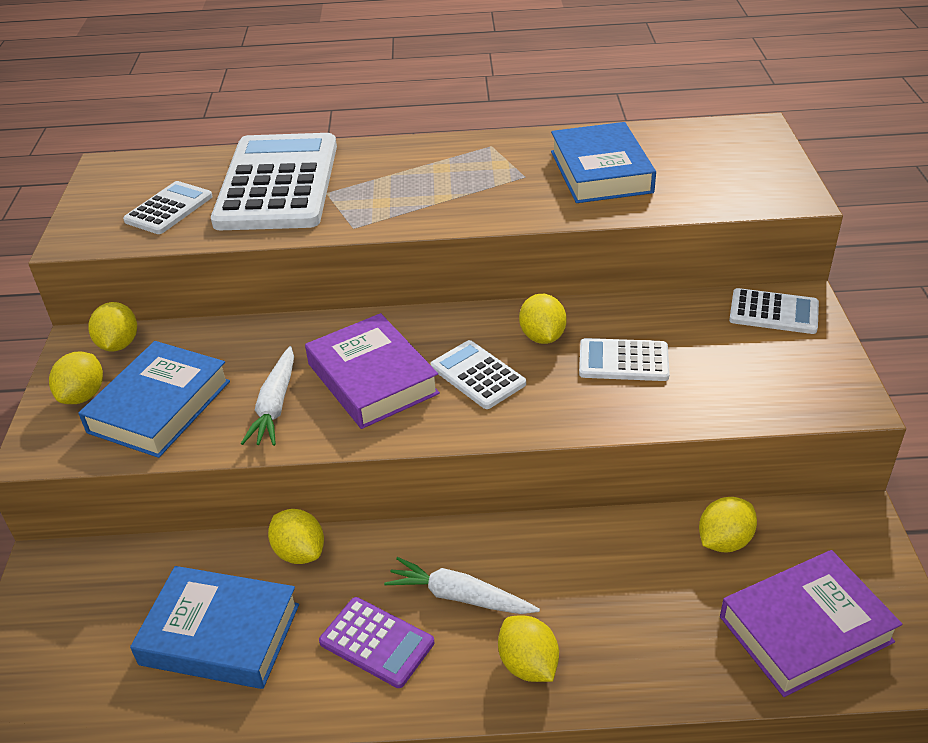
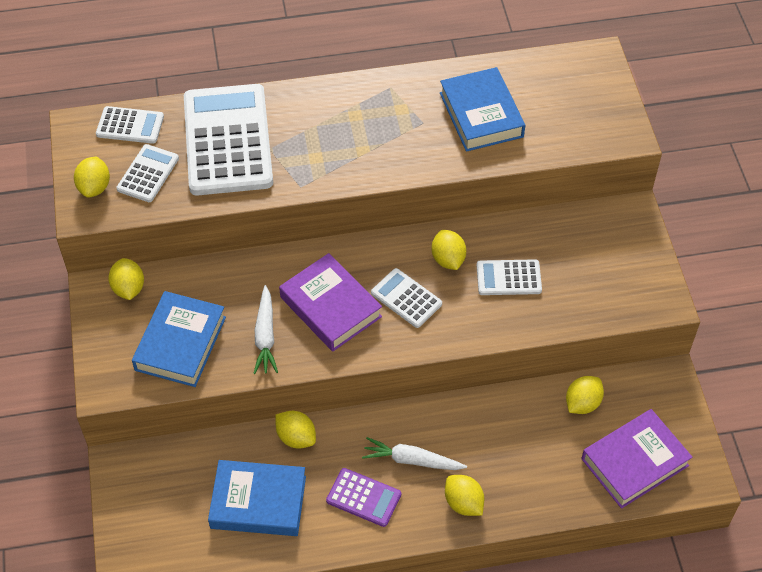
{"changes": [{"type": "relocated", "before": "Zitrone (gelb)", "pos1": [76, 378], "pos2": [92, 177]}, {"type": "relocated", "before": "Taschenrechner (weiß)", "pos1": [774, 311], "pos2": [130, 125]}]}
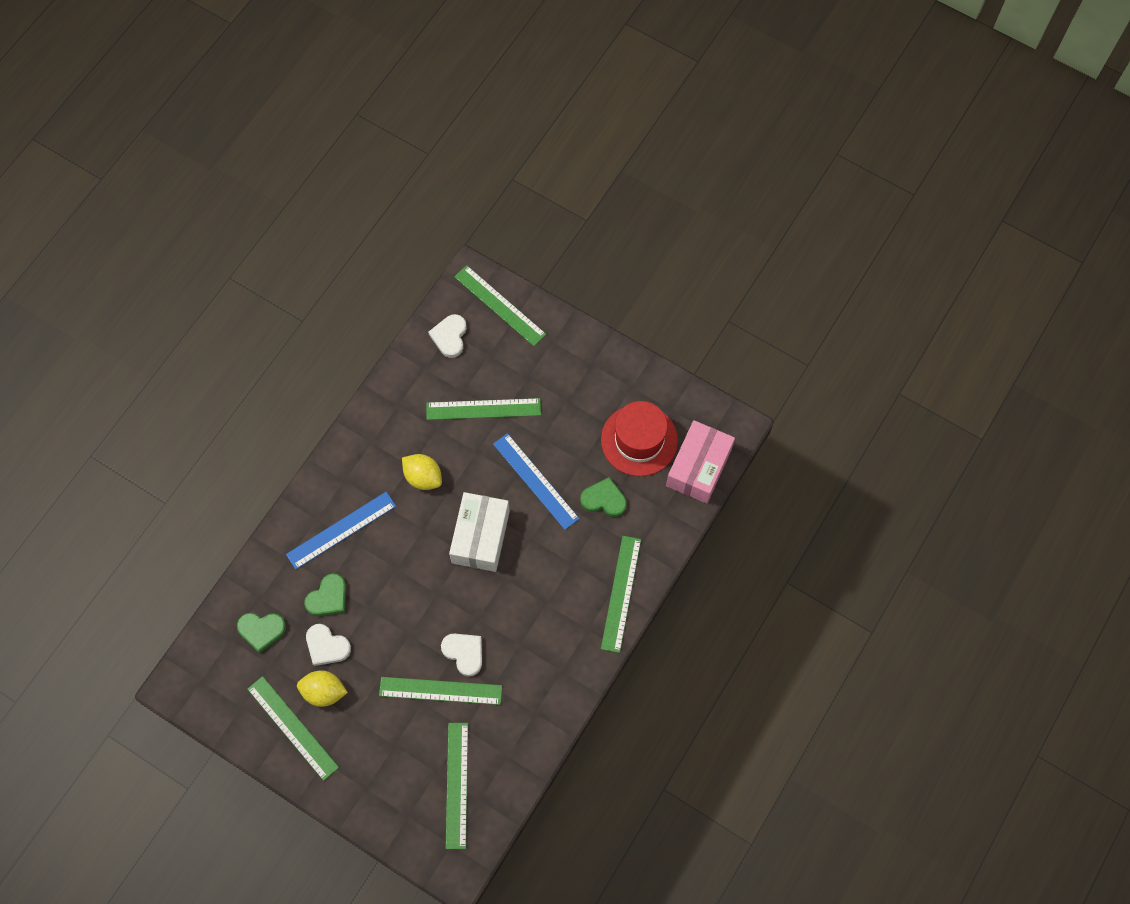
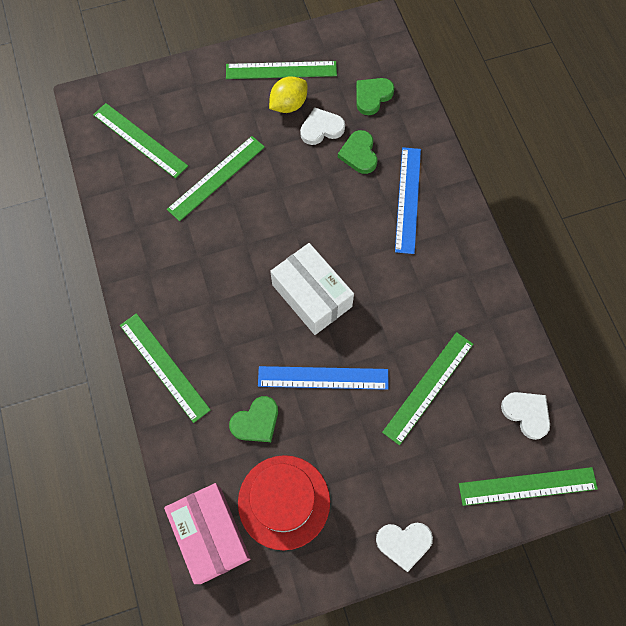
{"changes": [{"type": "relocated", "before": "Herz (weiß)", "pos1": [461, 655], "pos2": [404, 547]}, {"type": "missing", "before": "Zitrone (gelb)", "pos1": [422, 472]}]}
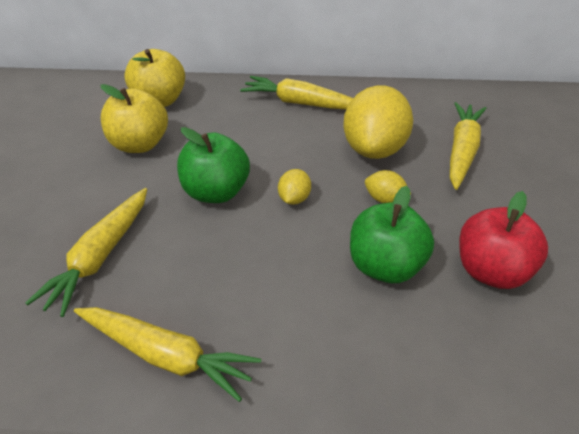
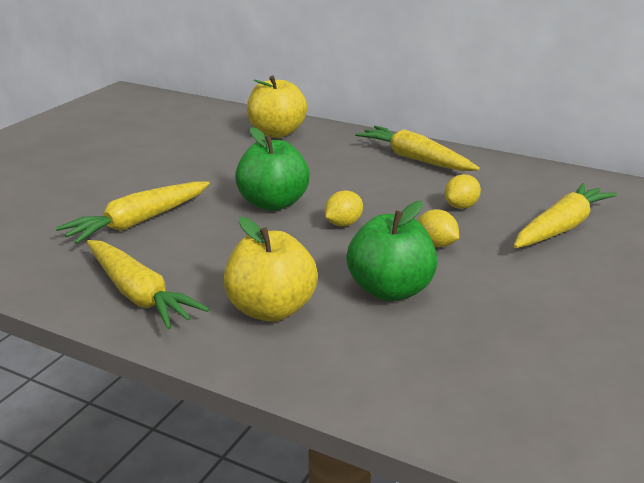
{"changes": [{"type": "relocated", "before": "Apfel (gelb)", "pos1": [134, 118], "pos2": [271, 269]}, {"type": "size", "before": "Zitrone (gelb)", "pos1": [378, 122], "pos2": [462, 191], "scale": 0.45}, {"type": "missing", "before": "Apfel (rot)", "pos1": [503, 240]}]}
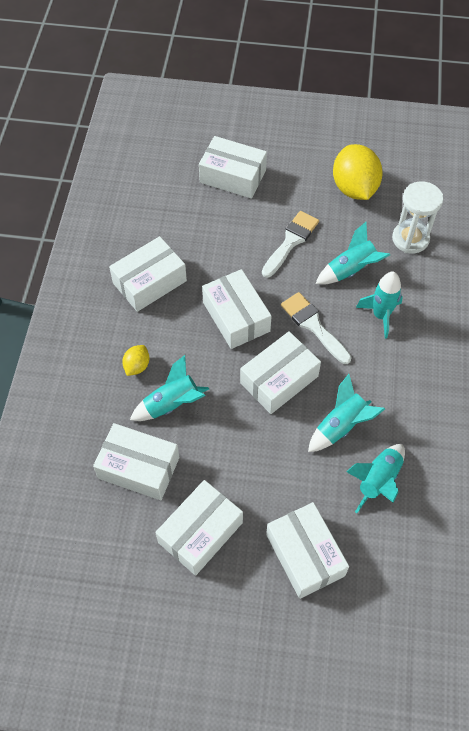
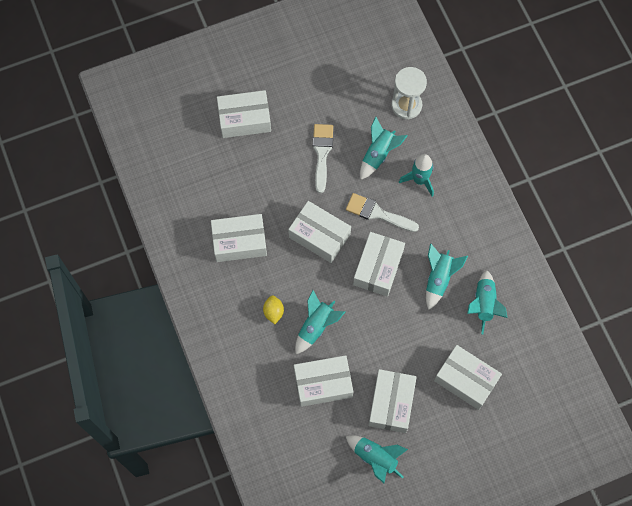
{"changes": [{"type": "spun", "before": "Schachtel (weiß)", "pos1": [148, 274], "pos2": [239, 238], "turn": 60}, {"type": "appeared", "after": "Rakete (türkis)", "pos2": [377, 459]}, {"type": "missing", "before": "Zitrone (gelb)", "pos1": [358, 172]}]}
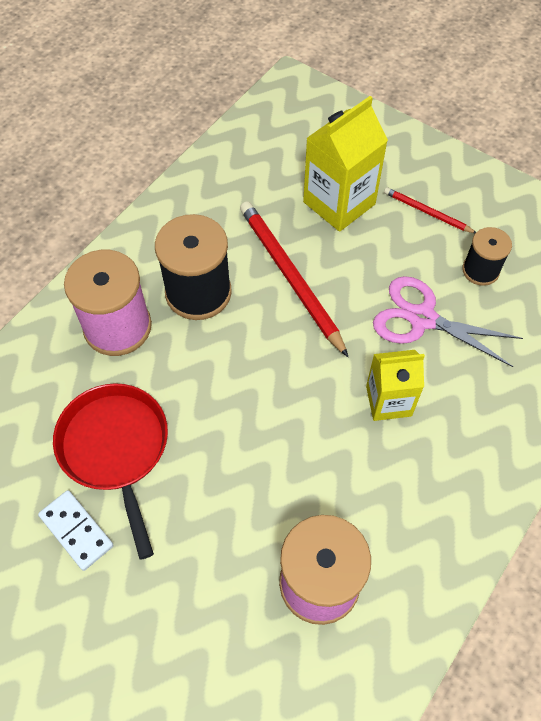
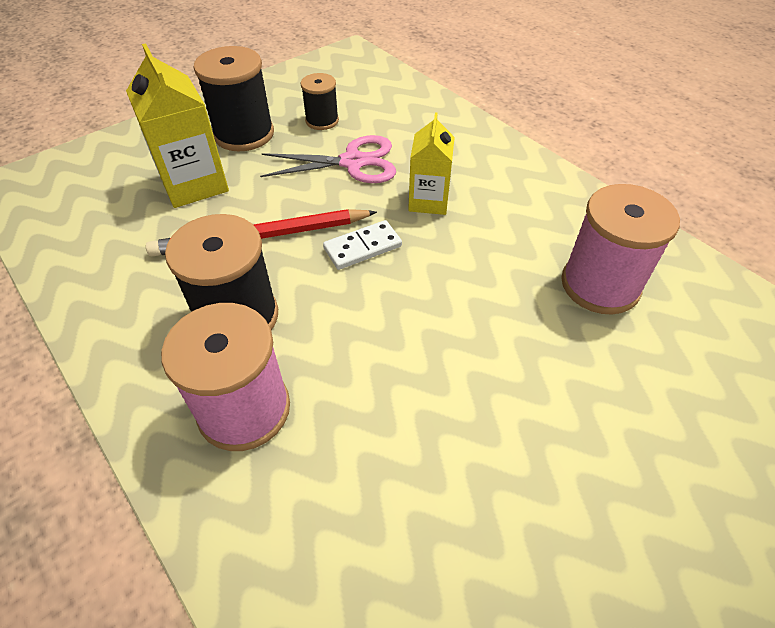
{"changes": [{"type": "exchanged", "before": "Bleistift (rot)", "after": "Garnrolle (schwarz)", "pos1": [430, 210], "pos2": [233, 99]}, {"type": "spun", "before": "Schere (rosa)", "pos1": [448, 321], "pos2": [328, 159], "turn": -135}, {"type": "relocated", "before": "Dominostein (weiß)", "pos1": [76, 530], "pos2": [362, 245]}, {"type": "missing", "before": "Pfanne (rot)", "pos1": [110, 471]}]}
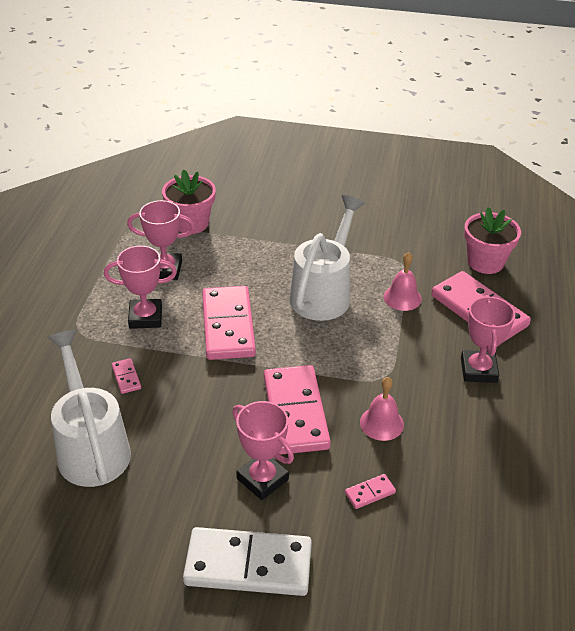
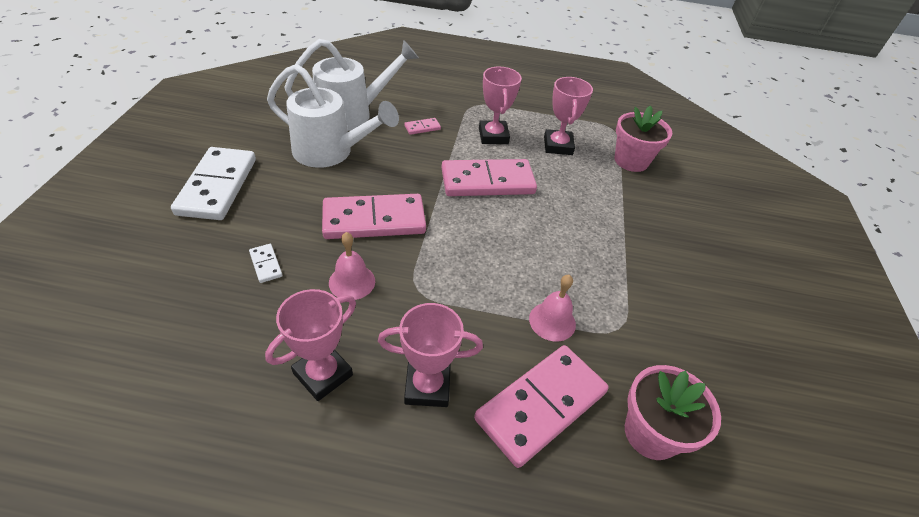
{"changes": [{"type": "colour", "before": "Dominostein (rosa)", "after": "Dominostein (weiß)", "pos1": [370, 491], "pos2": [265, 263]}, {"type": "relocated", "before": "Pokal (rosa)", "pos1": [263, 450], "pos2": [310, 345]}, {"type": "relocated", "before": "Gießkanne (weiß)", "pos1": [327, 258], "pos2": [333, 116]}]}
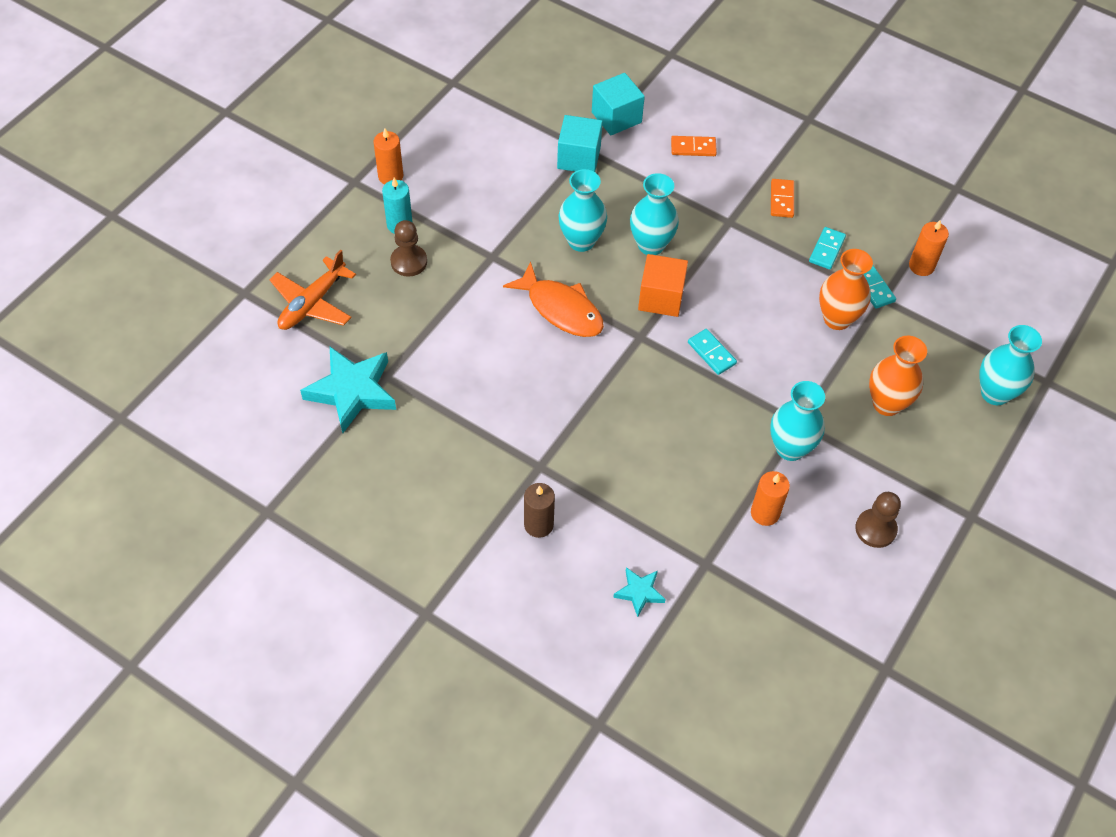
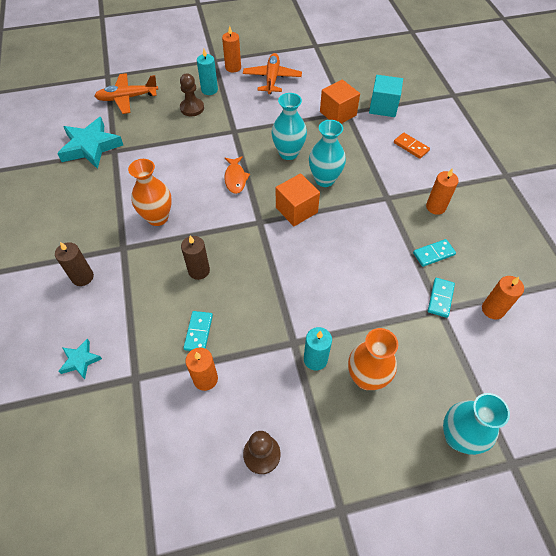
{"changes": [{"type": "relocated", "before": "Vase (orange)", "pos1": [846, 289], "pos2": [150, 192]}, {"type": "appeared", "after": "Kerze (braun)", "pos2": [195, 257]}, {"type": "relocated", "before": "Dominostein (türkis)", "pos1": [712, 352], "pos2": [198, 331]}, {"type": "size", "before": "Fisch (orange)", "pos1": [553, 299], "pos2": [237, 175], "scale": 0.63}, {"type": "appeared", "after": "Flugzeug (orange)", "pos2": [272, 73]}, {"type": "appeared", "after": "Kerze (türkis)", "pos2": [318, 349]}, {"type": "colour", "before": "Kubus (türkis)", "after": "Kubus (orange)", "pos1": [580, 143], "pos2": [340, 102]}, {"type": "exchanged", "before": "Dominostein (orange)", "after": "Kerze (orange)", "pos1": [782, 198], "pos2": [442, 191]}, {"type": "missing", "before": "Vase (türkis)", "pos1": [797, 421]}]}
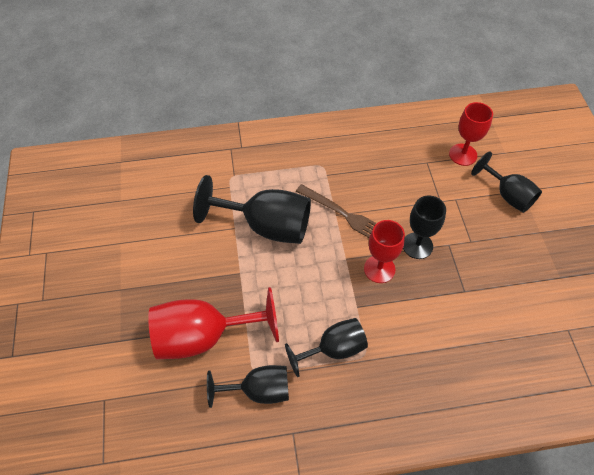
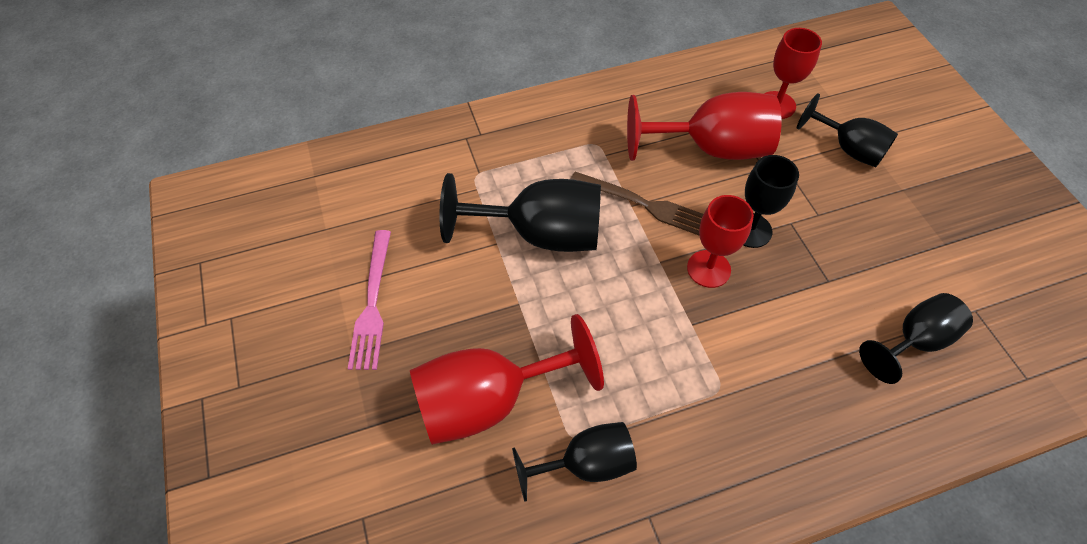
{"changes": [{"type": "appeared", "after": "Gabel (rosa)", "pos2": [369, 300]}, {"type": "appeared", "after": "Kelch (rot)", "pos2": [704, 126]}, {"type": "relocated", "before": "Kelch (schwarz)", "pos1": [326, 347], "pos2": [916, 338]}]}
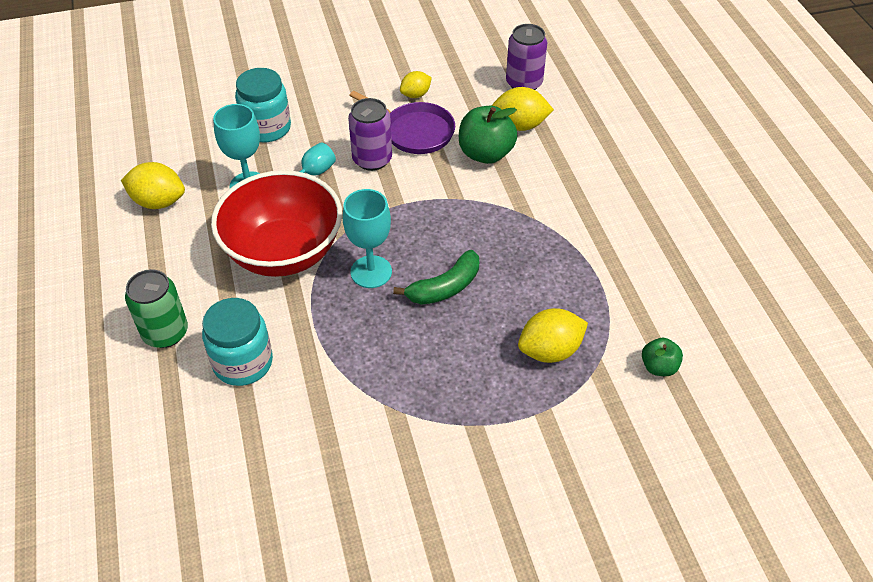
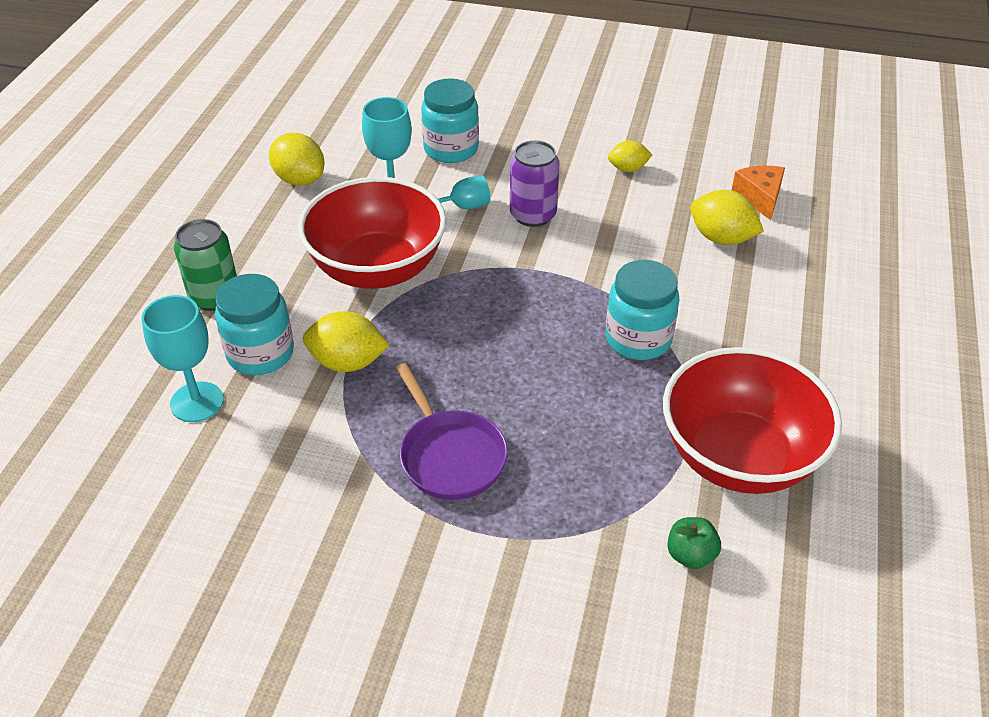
{"changes": [{"type": "relocated", "before": "Kelch (türkis)", "pos1": [367, 238], "pos2": [183, 358]}, {"type": "relocated", "before": "Zitrone (gelb)", "pos1": [553, 335], "pos2": [346, 341]}, {"type": "relocated", "before": "Pfanne (lila)", "pos1": [402, 122], "pos2": [452, 431]}, {"type": "appeared", "after": "Einmachglas (türkis)", "pos2": [643, 310]}, {"type": "appeared", "after": "Schüssel (rot)", "pos2": [752, 420]}, {"type": "exchanged", "before": "Dose (lila)", "after": "Käse (orange)", "pos1": [526, 57], "pos2": [758, 192]}, {"type": "missing", "before": "Banane (grün)", "pos1": [436, 277]}, {"type": "missing", "before": "Apfel (grün)", "pos1": [488, 135]}]}
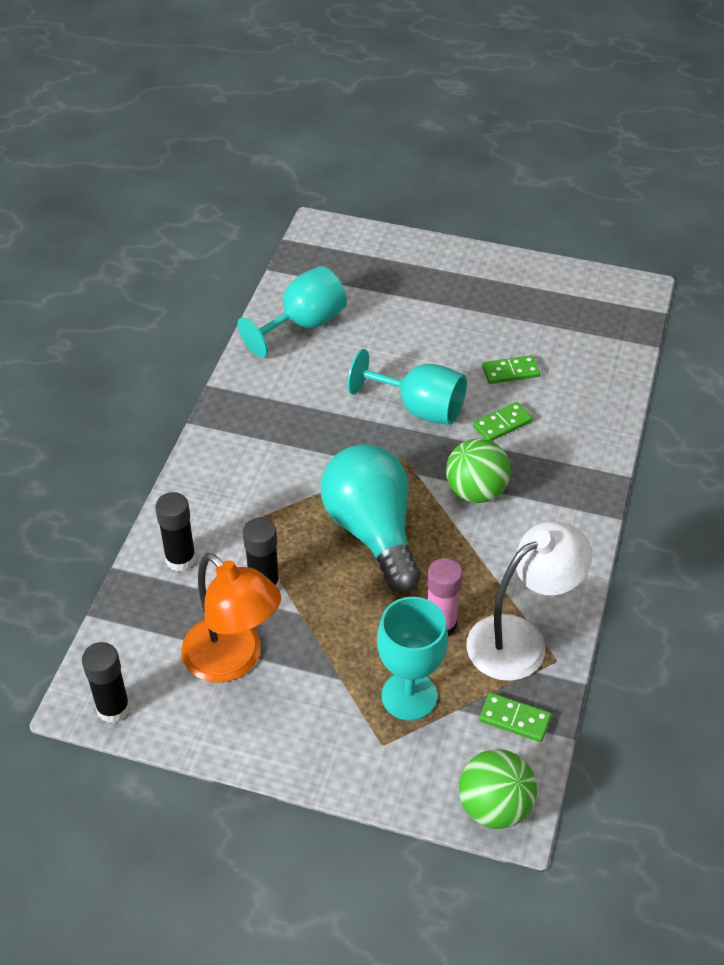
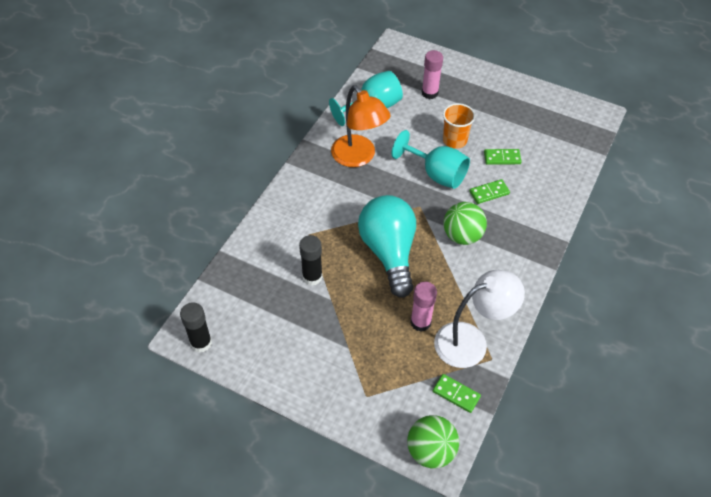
{"changes": [{"type": "relocated", "before": "Lampe (orange)", "pos1": [231, 618], "pos2": [360, 126]}, {"type": "appeared", "after": "Klebestift (rosa)", "pos2": [432, 74]}, {"type": "appeared", "after": "Becher (orange)", "pos2": [459, 126]}, {"type": "missing", "before": "Klebestift (schwarz)", "pos1": [175, 532]}, {"type": "missing", "before": "Kelch (türkis)", "pos1": [412, 659]}]}
